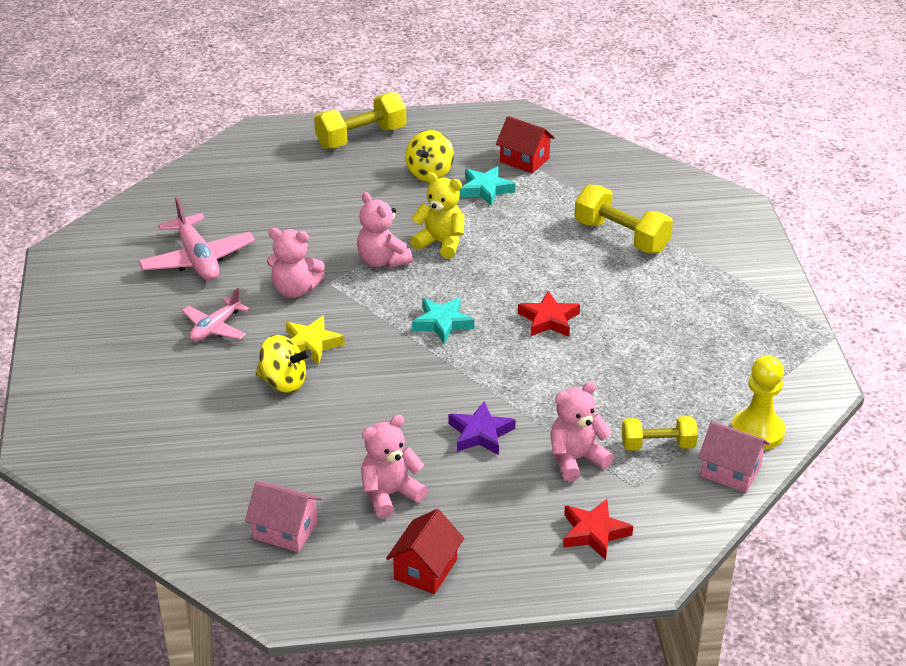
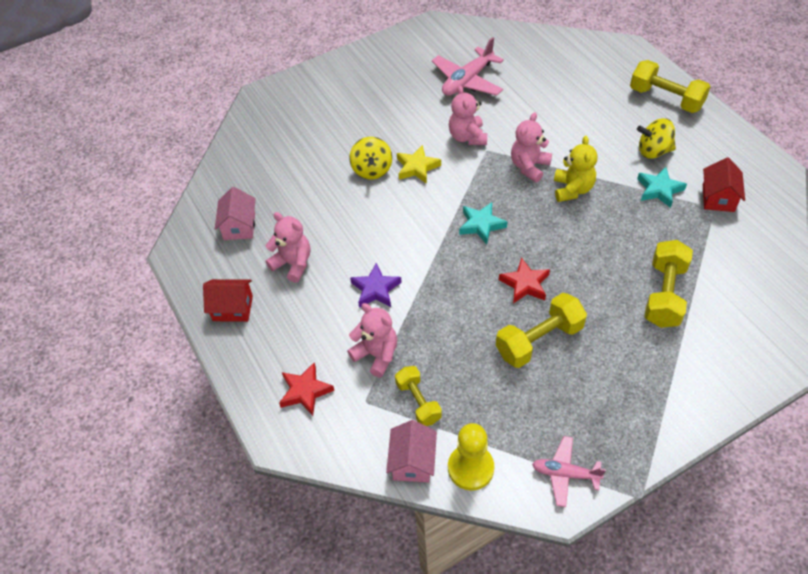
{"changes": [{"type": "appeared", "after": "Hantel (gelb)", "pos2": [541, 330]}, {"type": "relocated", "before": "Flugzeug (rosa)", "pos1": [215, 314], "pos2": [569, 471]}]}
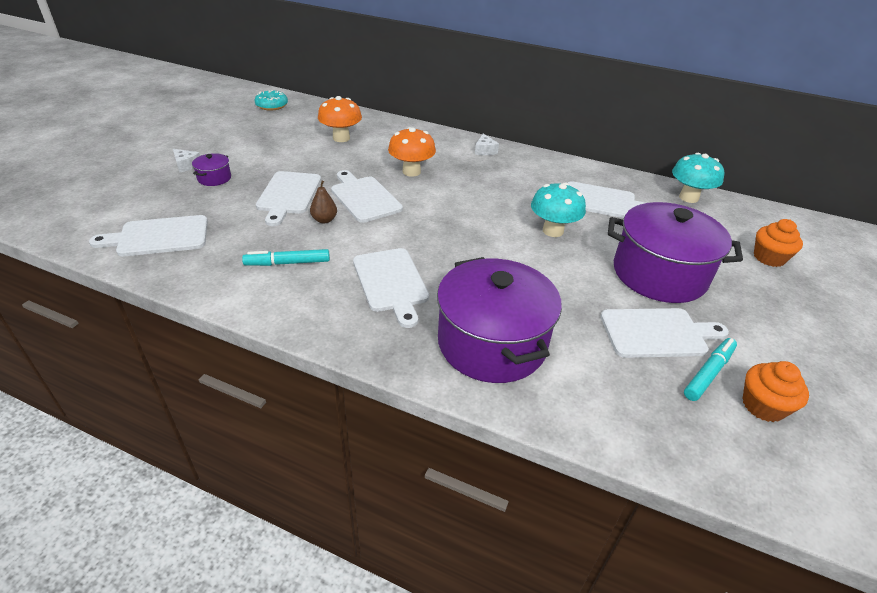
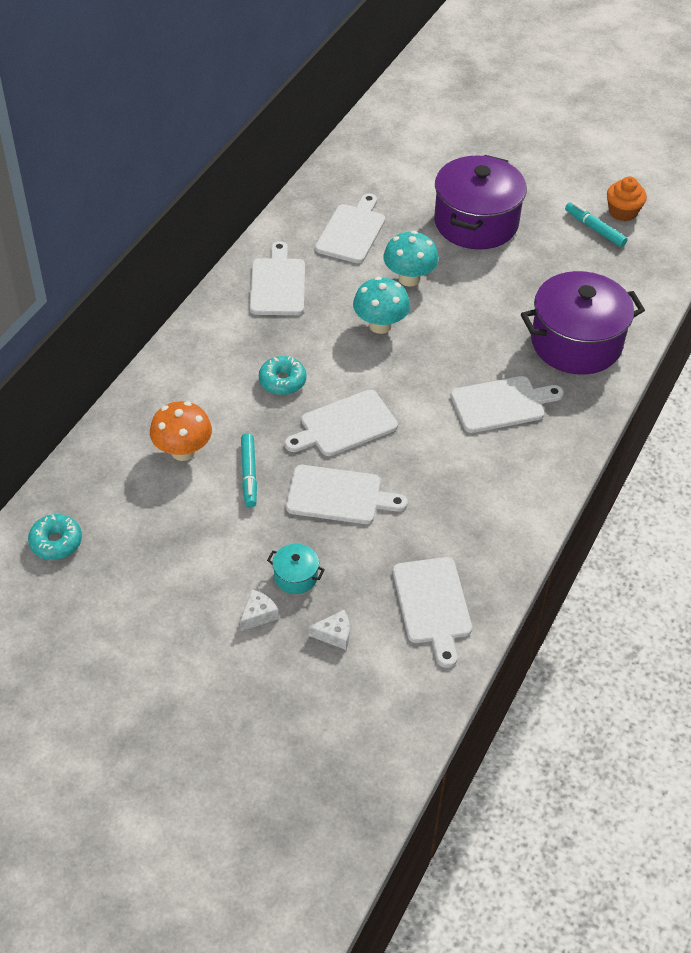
{"changes": [{"type": "relocated", "before": "Filzstift (türkis)", "pos1": [286, 257], "pos2": [249, 470]}, {"type": "relocated", "before": "Schneidebrett (weiß)", "pos1": [664, 333], "pos2": [277, 278]}, {"type": "exchanged", "before": "Pilz (orange)", "after": "Donut (türkis)", "pos1": [412, 152], "pos2": [283, 375]}, {"type": "colour", "before": "Kochtopf (lila)", "after": "Kochtopf (türkis)", "pos1": [211, 169], "pos2": [296, 569]}, {"type": "relocated", "before": "Käse (weiß)", "pos1": [487, 144], "pos2": [329, 630]}, {"type": "relocated", "before": "Pilz (türkis)", "pos1": [698, 178], "pos2": [381, 305]}, {"type": "missing", "before": "Birne (braun)", "pos1": [323, 201]}, {"type": "missing", "before": "Muffin (orange)", "pos1": [778, 243]}]}
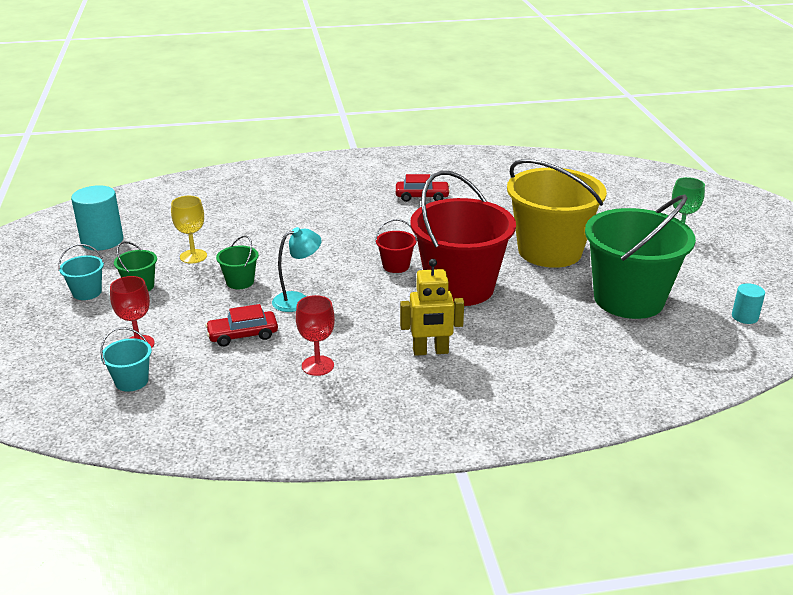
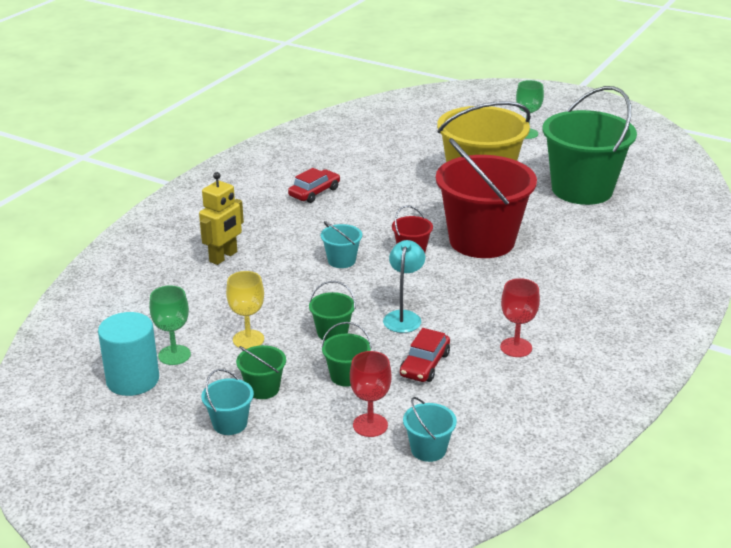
{"changes": [{"type": "appeared", "after": "Kelch (grün)", "pos2": [170, 325]}, {"type": "relocated", "before": "Roboter (gelb)", "pos1": [432, 307], "pos2": [221, 218]}, {"type": "appeared", "after": "Eimer (türkis)", "pos2": [341, 244]}, {"type": "appeared", "after": "Eimer (grün)", "pos2": [346, 354]}, {"type": "missing", "before": "Vollzylinder (türkis)", "pos1": [748, 303]}]}
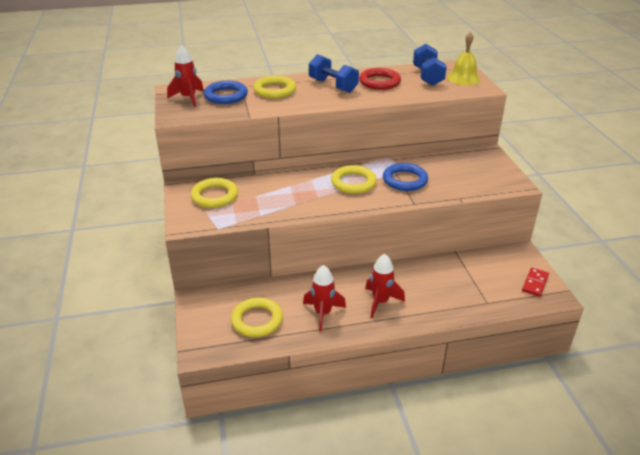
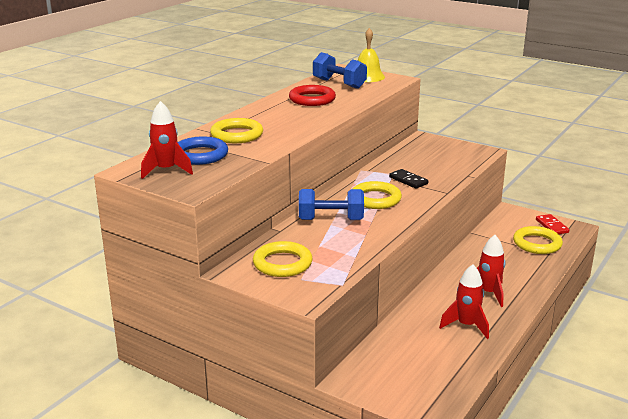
{"changes": [{"type": "relocated", "before": "Hantel (blau)", "pos1": [334, 73], "pos2": [331, 204]}, {"type": "exchanged", "before": "Ring (blau)", "after": "Dominostein (schwarz)", "pos1": [405, 177], "pos2": [408, 179]}, {"type": "relocated", "before": "Ring (gelb)", "pos1": [257, 317], "pos2": [538, 240]}]}
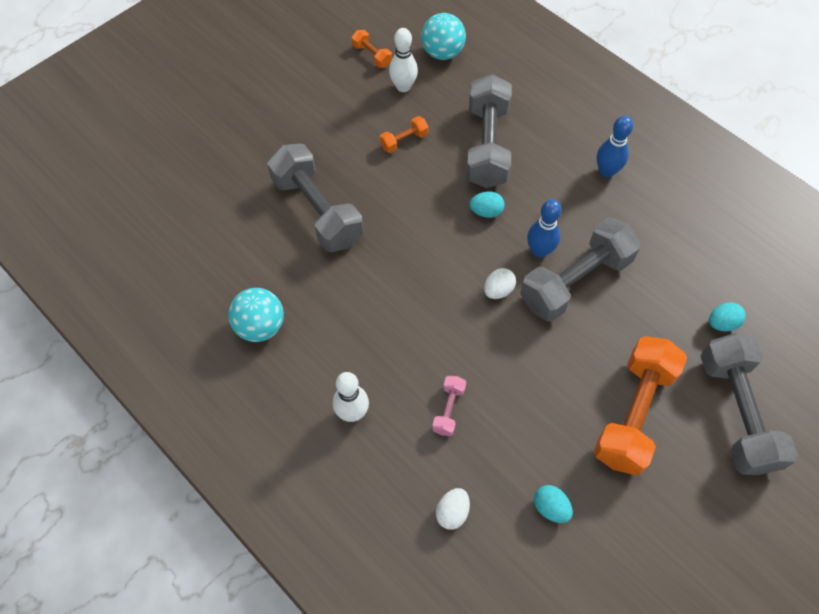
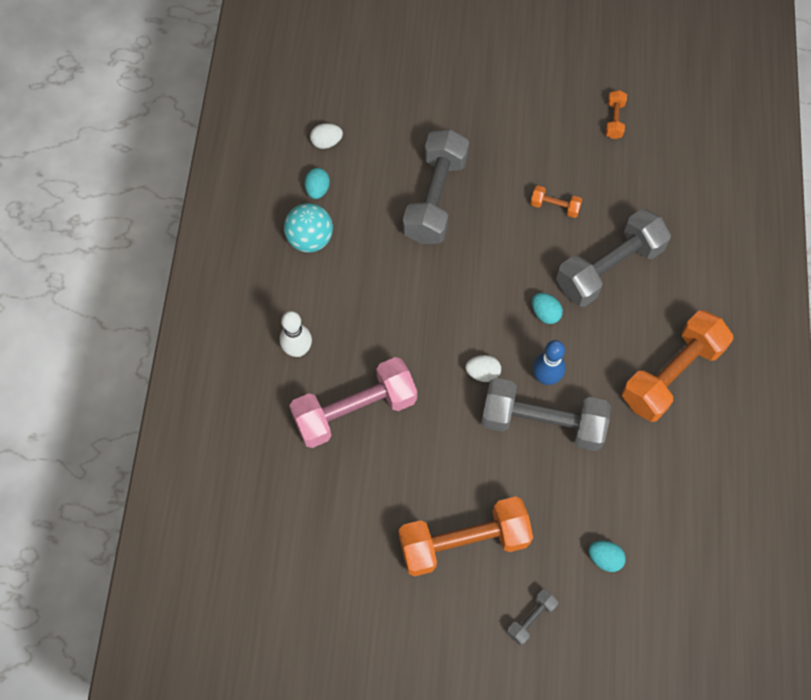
{"changes": [{"type": "size", "before": "Hantel (rosa)", "pos1": [449, 406], "pos2": [353, 402], "scale": 2.28}, {"type": "relocated", "before": "Ei (türkis)", "pos1": [553, 504], "pos2": [317, 183]}, {"type": "relocated", "before": "Ei (weiß)", "pos1": [453, 509], "pos2": [326, 136]}, {"type": "size", "before": "Hantel (grau)", "pos1": [749, 404], "pos2": [532, 617], "scale": 0.44}, {"type": "exchanged", "before": "Bowlingkegel (blau)", "after": "Hantel (orange)", "pos1": [615, 147], "pos2": [677, 366]}, {"type": "missing", "before": "Bowlingkegel (weiß)", "pos1": [403, 60]}, {"type": "missing", "before": "Ball (türkis)", "pos1": [443, 36]}]}
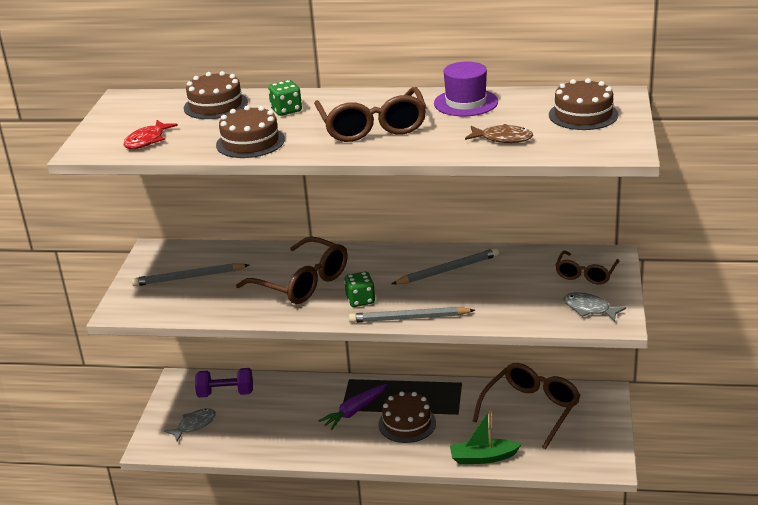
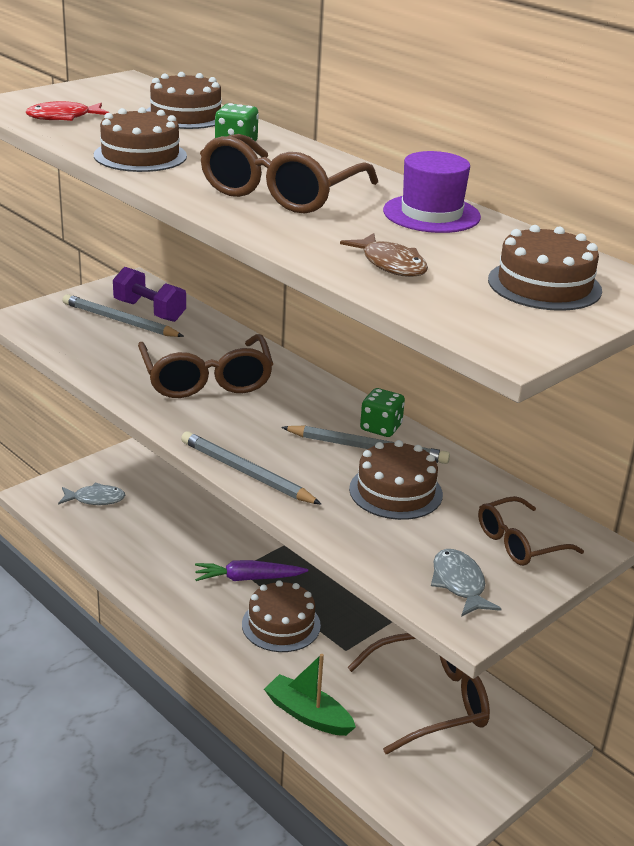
{"changes": [{"type": "relocated", "before": "Hantel (lila)", "pos1": [224, 383], "pos2": [149, 294]}, {"type": "appeared", "after": "Kuchen (braun)", "pos2": [396, 480]}, {"type": "relocated", "before": "Spielwürfel (grün)", "pos1": [359, 289], "pos2": [382, 412]}]}
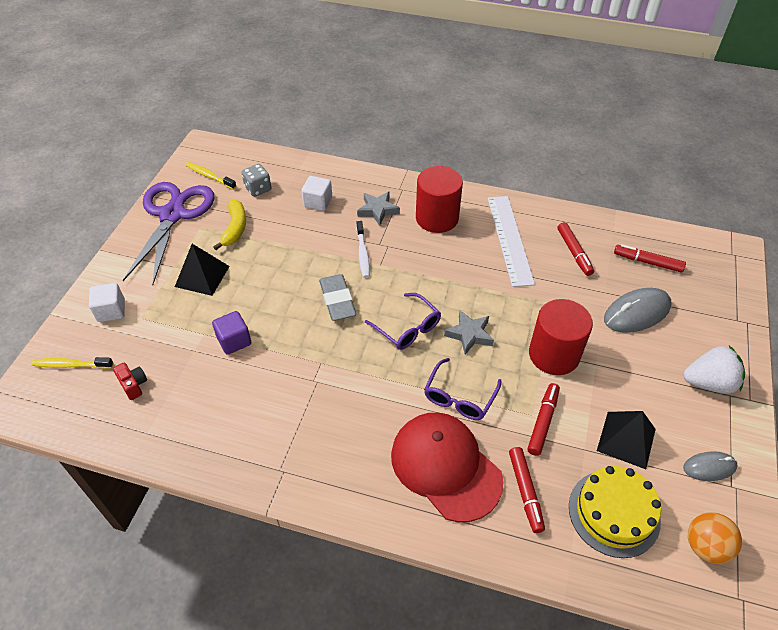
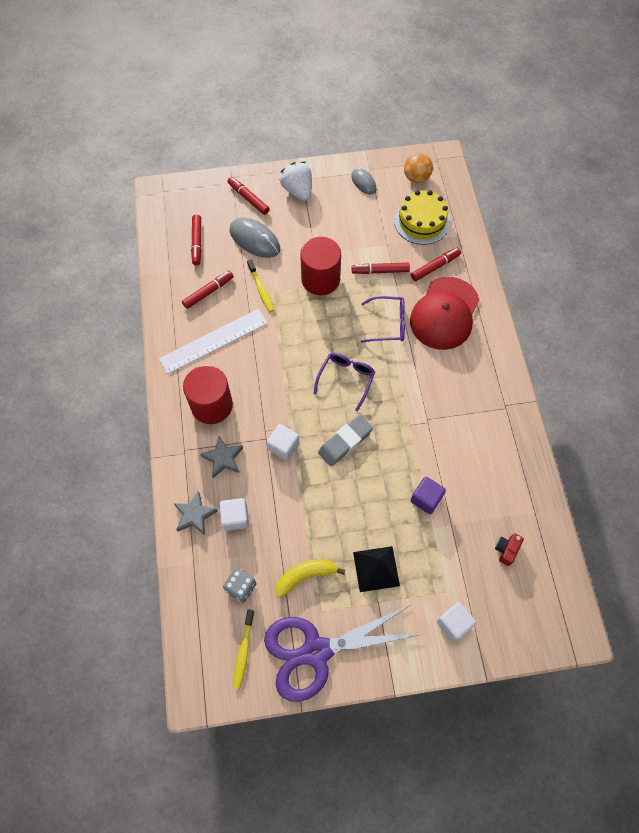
{"changes": [{"type": "relocated", "before": "Stern (grau)", "pos1": [469, 333], "pos2": [196, 513]}, {"type": "appeared", "after": "Filzstift (rot)", "pos2": [249, 196]}, {"type": "relocated", "before": "Zahnbürste (gelb)", "pos1": [72, 363], "pos2": [260, 286]}, {"type": "exchanged", "before": "Zahnbürste (weiß)", "after": "Kubus (weiß)", "pos1": [363, 249], "pos2": [283, 442]}, {"type": "missing", "before": "Pyramide (schwarz)", "pos1": [626, 440]}]}
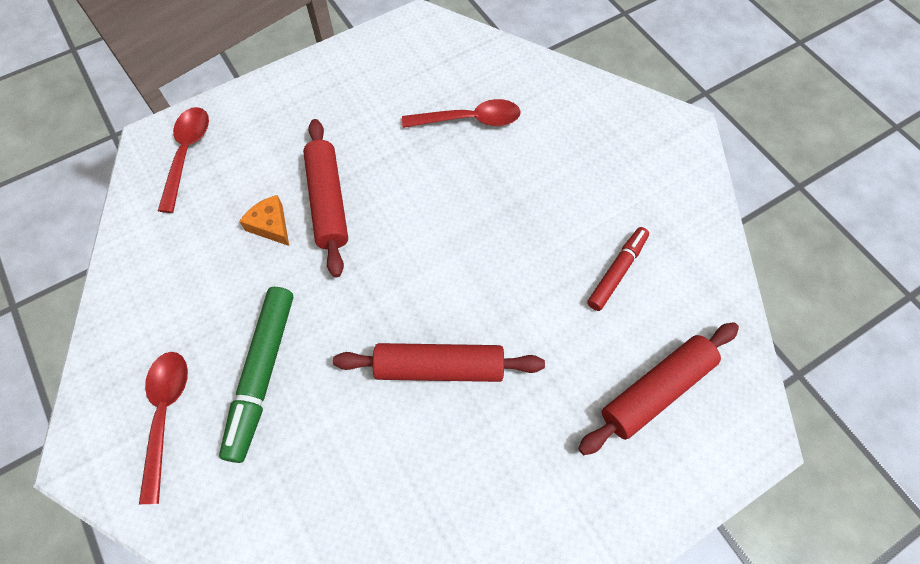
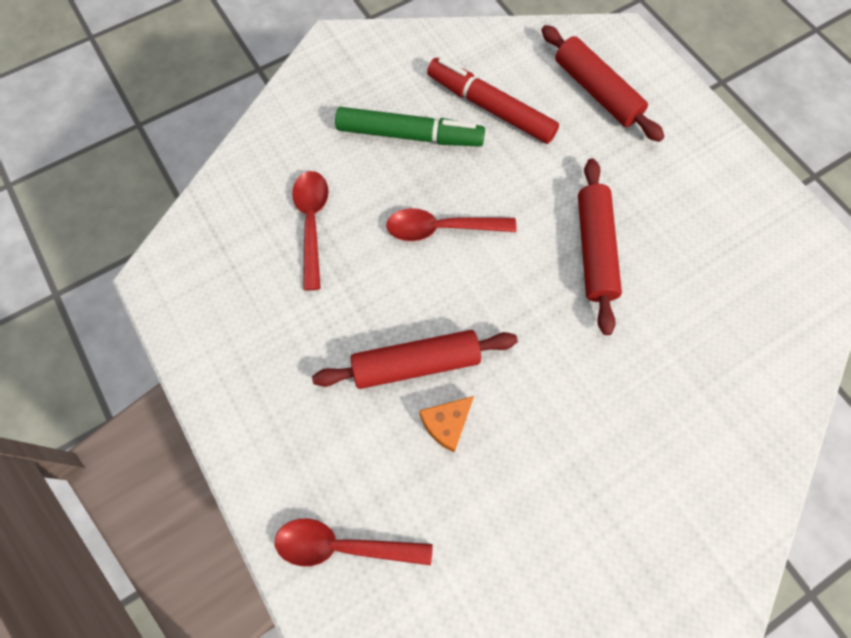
{"changes": [{"type": "relocated", "before": "Filzstift (grün)", "pos1": [256, 375], "pos2": [410, 127]}, {"type": "relocated", "before": "Löffel (rot)", "pos1": [163, 428], "pos2": [451, 224]}, {"type": "size", "before": "Filzstift (rot)", "pos1": [618, 269], "pos2": [493, 101], "scale": 1.58}]}
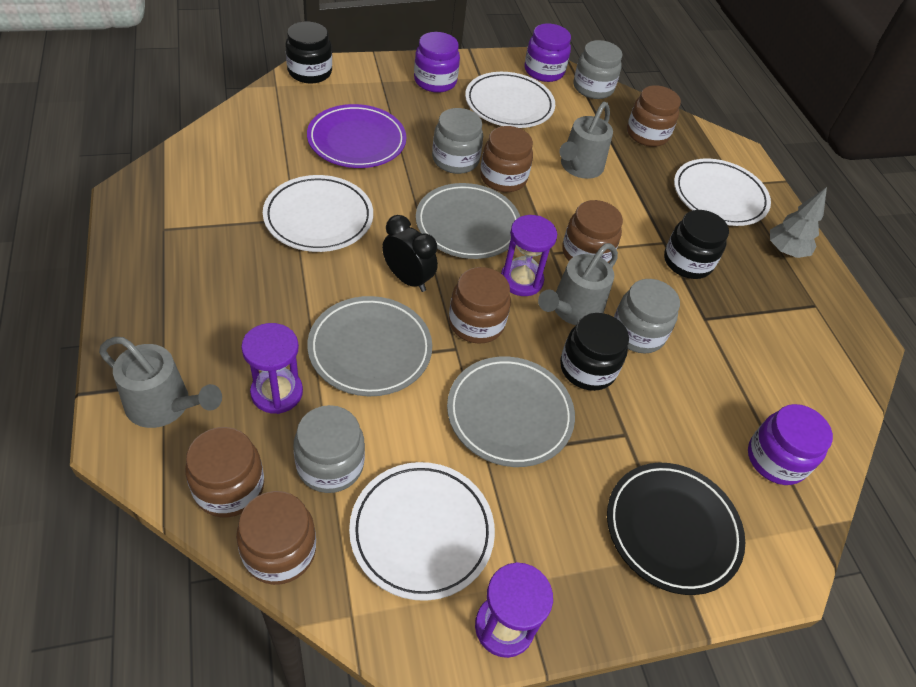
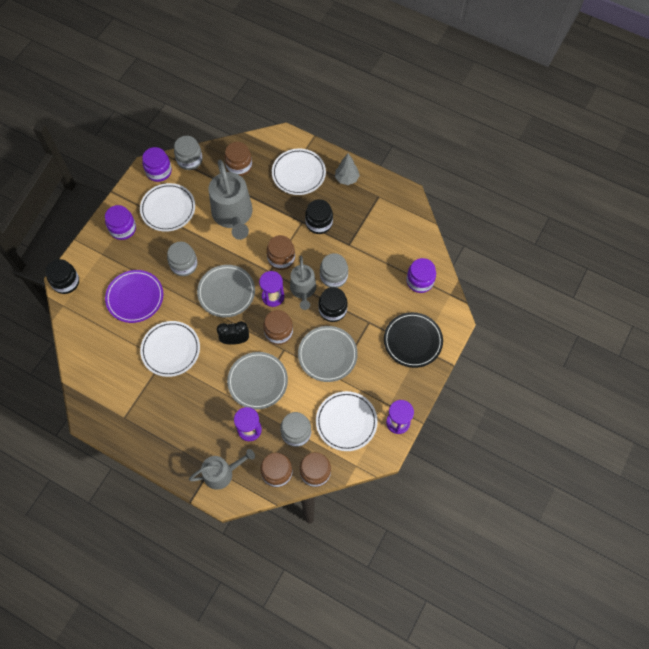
{"changes": [{"type": "size", "before": "Gießkanne (grau)", "pos1": [586, 140], "pos2": [230, 200], "scale": 1.63}, {"type": "missing", "before": "Einmachglas (braun)", "pos1": [506, 159]}]}
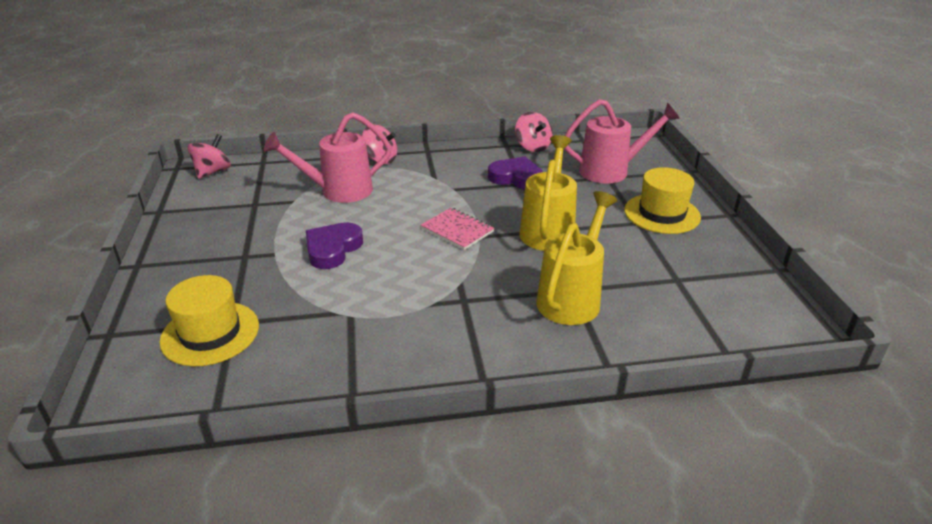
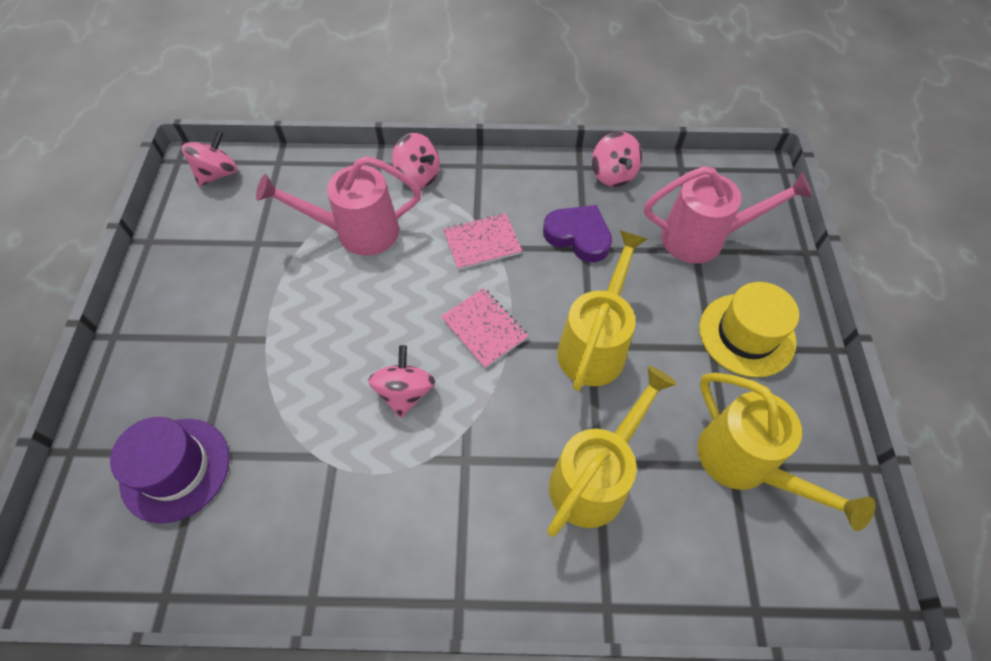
{"changes": [{"type": "colour", "before": "Hut (gelb)", "after": "Hut (lila)", "pos1": [209, 320], "pos2": [170, 470]}, {"type": "appeared", "after": "Kreisel (rosa)", "pos2": [401, 381]}, {"type": "appeared", "after": "Notizbuch (rosa)", "pos2": [482, 241]}, {"type": "appeared", "after": "Gießkanne (gelb)", "pos2": [786, 452]}, {"type": "missing", "before": "Herz (lila)", "pos1": [334, 245]}]}
